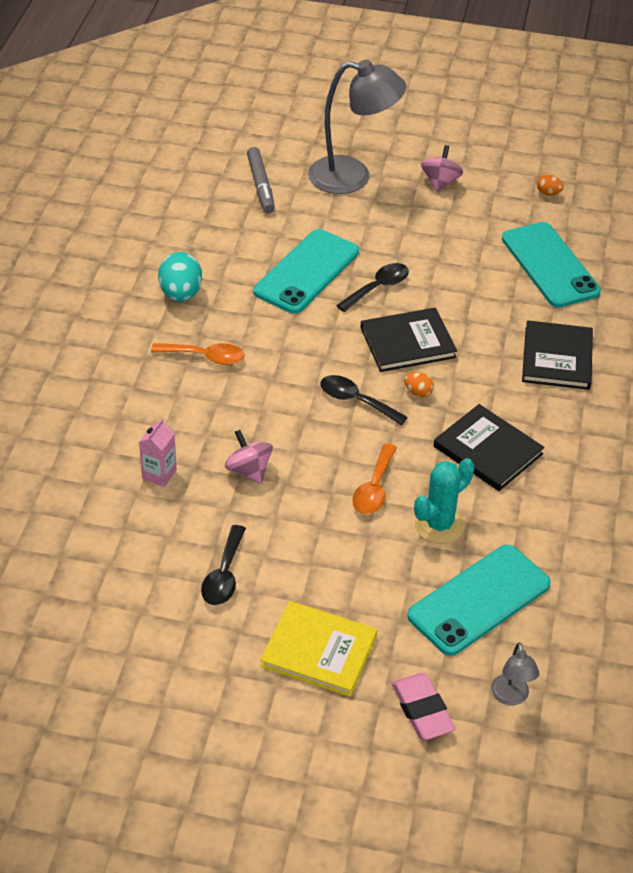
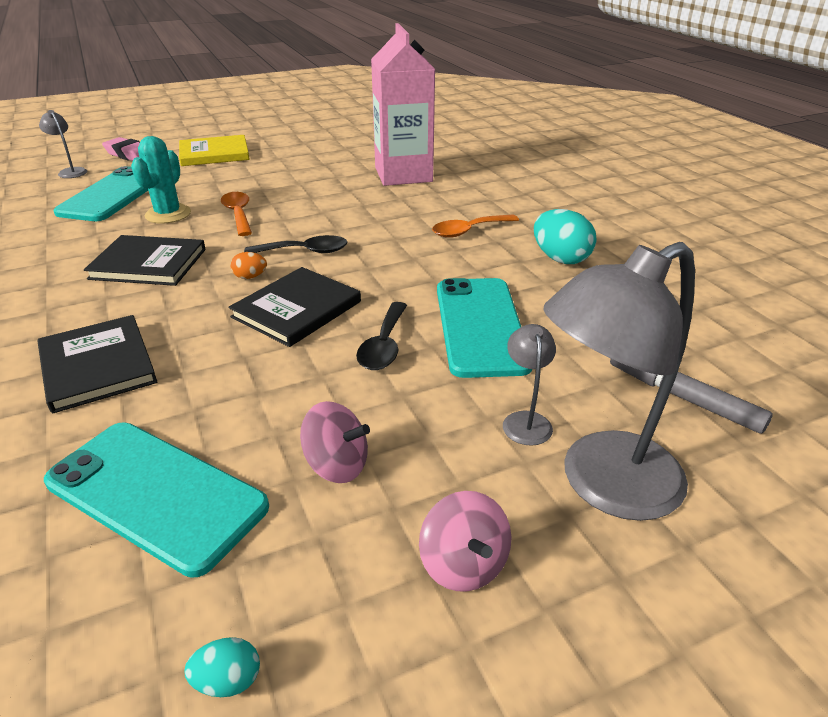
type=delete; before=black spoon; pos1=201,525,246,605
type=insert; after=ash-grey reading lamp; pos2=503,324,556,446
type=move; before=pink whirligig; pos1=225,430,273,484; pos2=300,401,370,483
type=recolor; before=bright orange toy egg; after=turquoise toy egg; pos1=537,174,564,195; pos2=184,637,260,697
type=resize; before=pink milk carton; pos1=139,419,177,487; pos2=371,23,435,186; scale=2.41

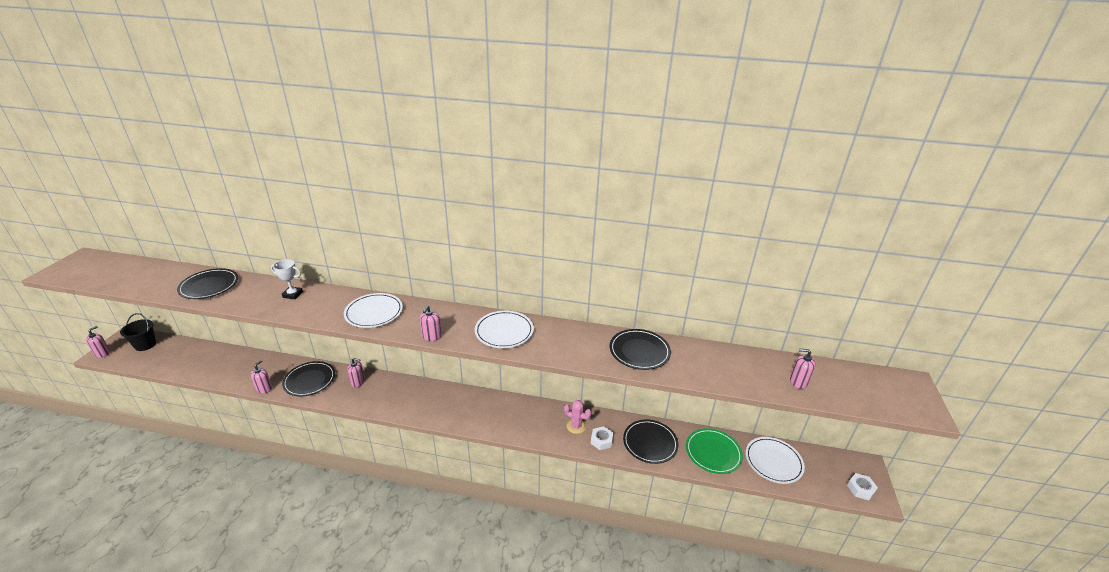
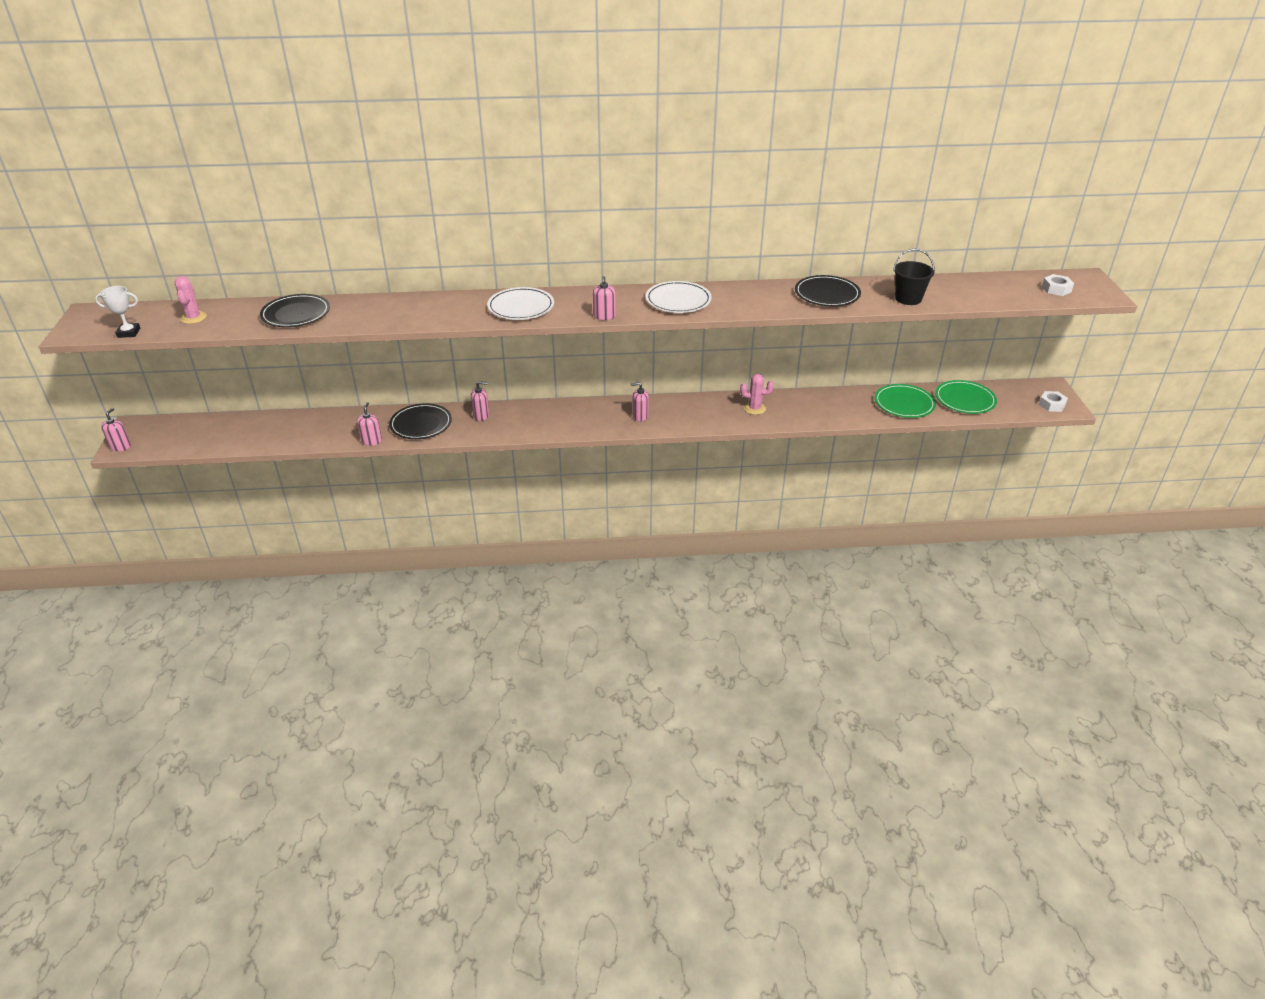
type=delete; before=black plate; pos1=623,419,678,464
type=insert; after=pink cactus; pos2=174,276,207,324
type=move; before=black sand bucket; pos1=120,313,156,351; pos2=893,249,935,305
type=move; before=snow-white prize cup; pos1=271,259,303,299; pos2=95,286,140,338
type=move; before=snow-white hexagon nut; pos1=591,426,613,450; pos2=1042,274,1074,296
type=move; before=pink soap dispenser; pos1=790,349,815,389; pos2=631,382,649,422
type=recolor; before=snow-white plate; after=leaf-green plate; pos1=746,437,805,484; pos2=935,380,997,414

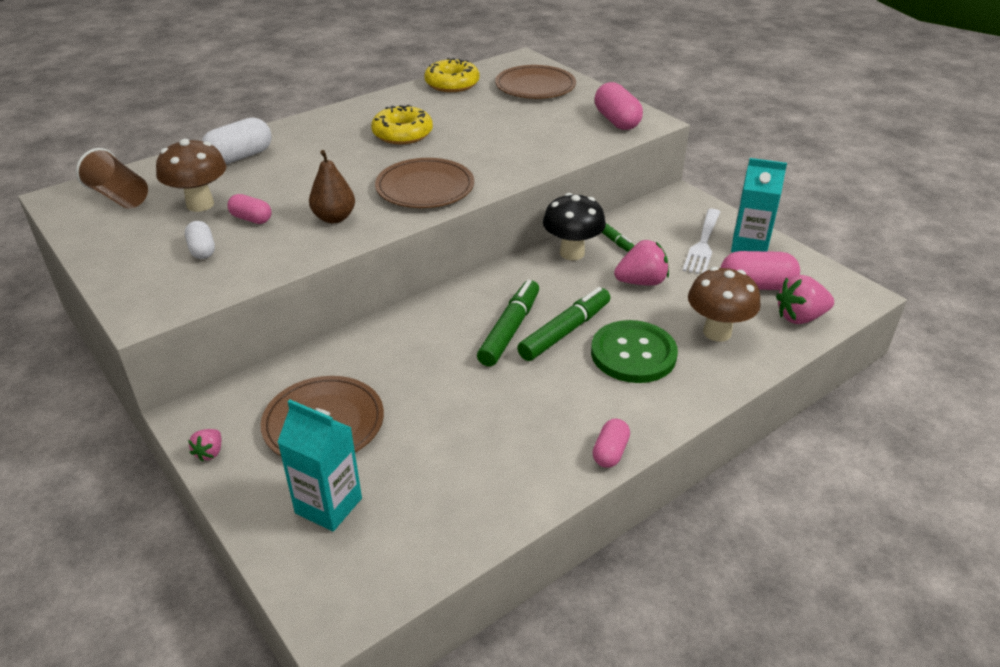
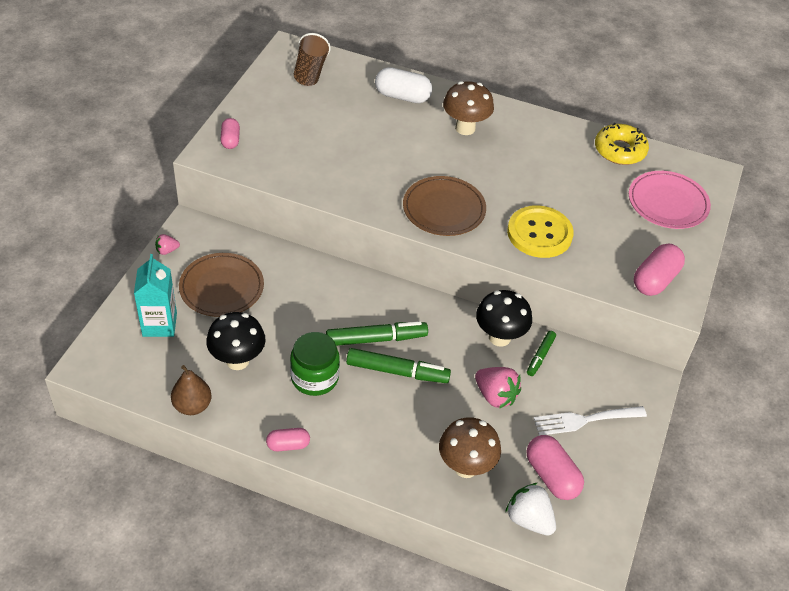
type=delete; before=snow-white pill shape; pos1=185,221,215,259
type=delete; before=golden glazed donut; pos1=371,105,433,144
type=delete; before=leaf-green shirt button; pos1=591,320,678,383
type=delete; before=turquoise milk carton; pos1=731,158,787,252
type=insert; after=black mushroom; pos2=206,312,266,370
type=insert; after=leaf-green jam jar; pos2=290,332,340,396
type=insert; after=golden shirt button; pos2=507,205,574,258
type=move; before=brown mushroom; pos1=156,139,226,212; pos2=443,81,494,135
type=move; before=pink pill shape; pos1=227,194,272,224; pos2=221,118,240,149
type=move; before=brown pear fruit; pos1=309,150,355,223; pos2=171,365,212,415
type=recolor; before=brown plate; after=pink plate; pos1=495,65,576,99; pos2=629,171,711,229
type=recolor; before=pink berry; after=snow-white berry; pos1=776,275,834,324; pos2=505,483,556,535

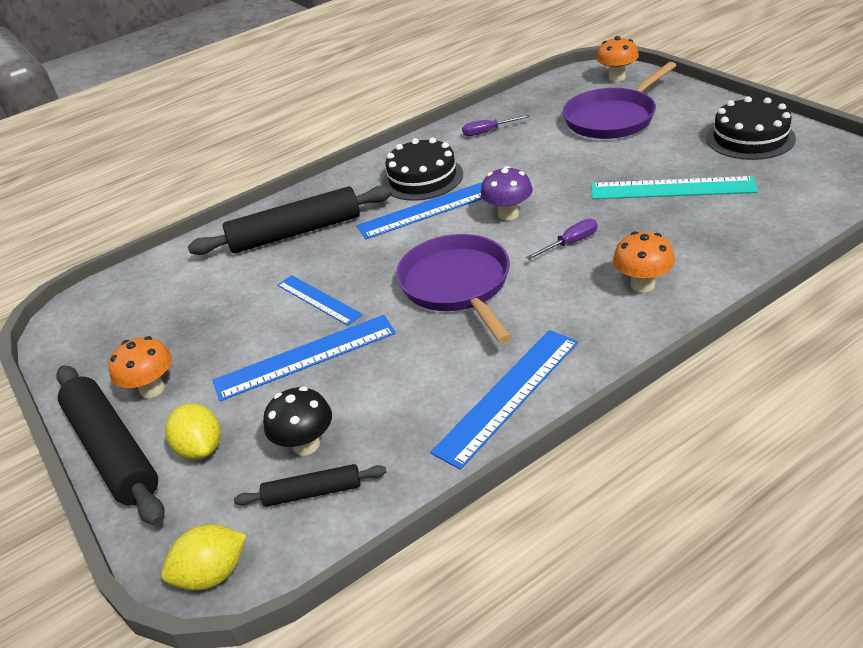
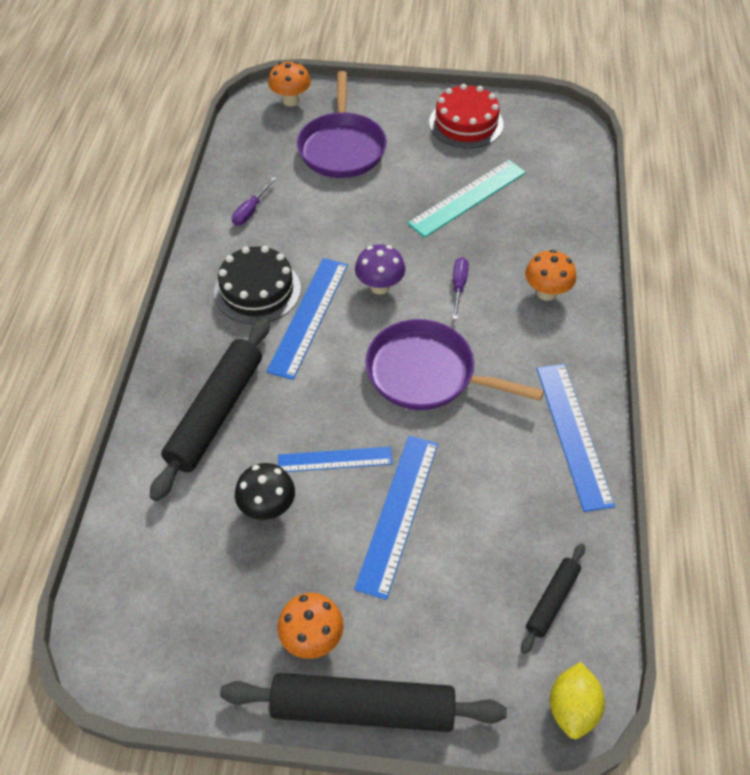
type=delete; before=golden toy lemon; pos1=165,403,221,460
type=move; before=black mushroom; pos1=263,387,332,455; pos2=235,463,295,520
type=recolor; before=black gateau; after=scarlet gateau; pos1=706,96,796,160; pos2=429,84,504,149

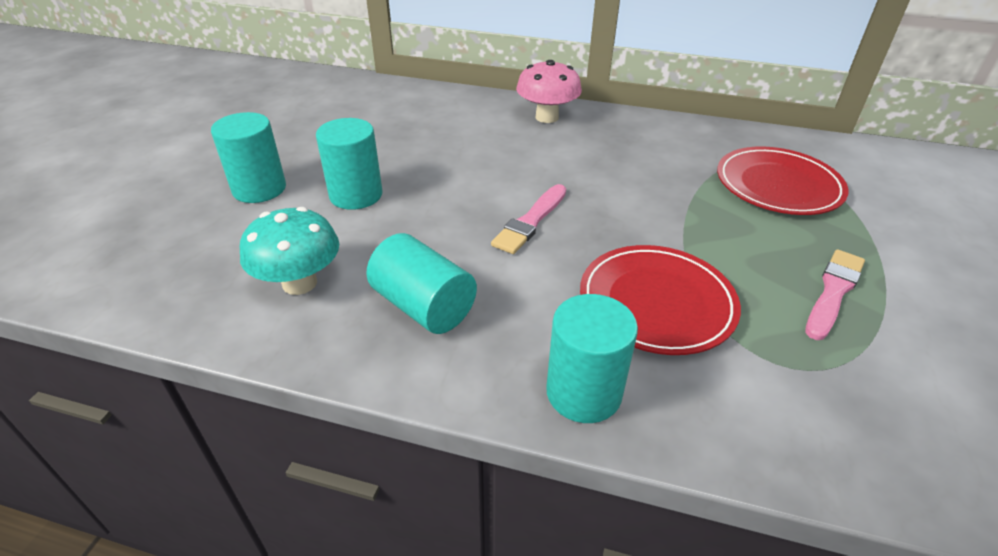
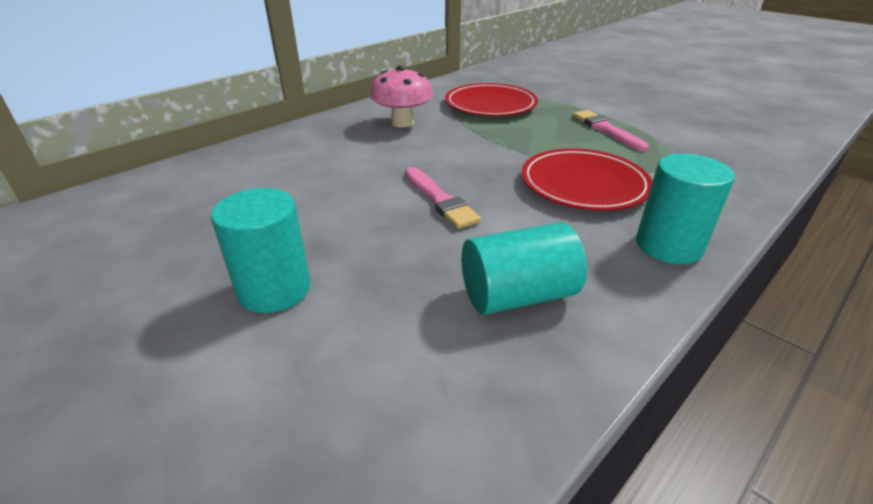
type=delete; before=turquoise cylinder shape; pos1=211,112,286,203
type=delete; before=turquoise mushroom; pos1=240,207,339,295
type=move; before=pink mushroom; pos1=516,60,582,123; pos2=370,66,433,128

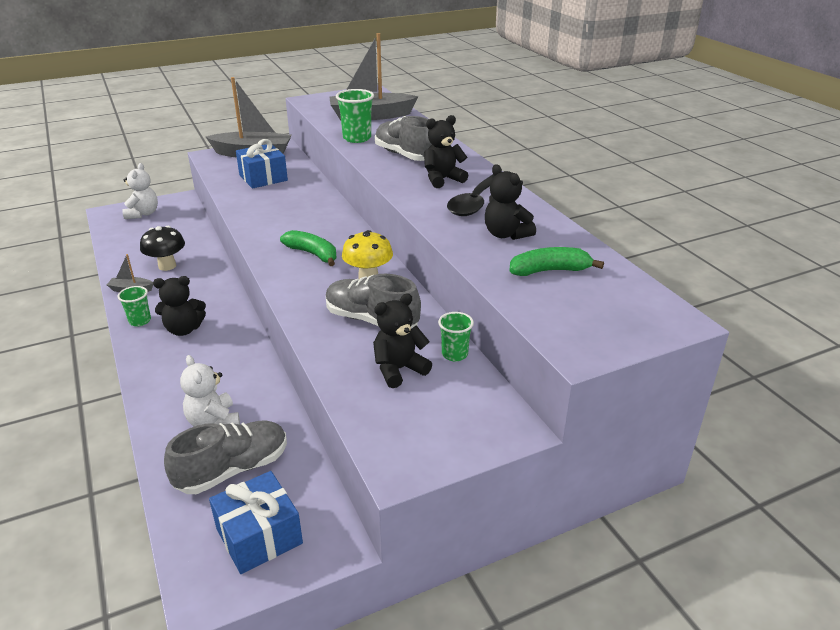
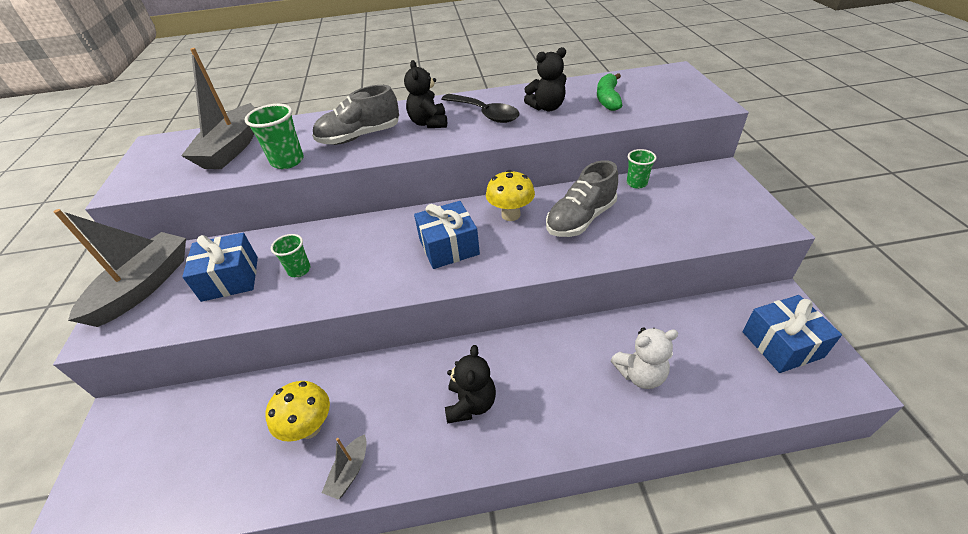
type=delete; before=snow-white stuffed bear; pos1=122,163,158,219
type=delete; before=ash-grey sneaker; pos1=164,420,287,494
type=delete; before=black stuffed bear; pos1=373,293,432,388
type=move; before=leaf-green tumbler; pos1=118,286,151,326; pos2=271,234,311,277
type=replace; before=leaf-green banana; after=cobalt gift; pos1=280,230,336,266; pos2=414,201,480,269
type=recolor; before=black mushroom; after=golden mushroom; pos1=140,226,185,271; pos2=265,381,330,442

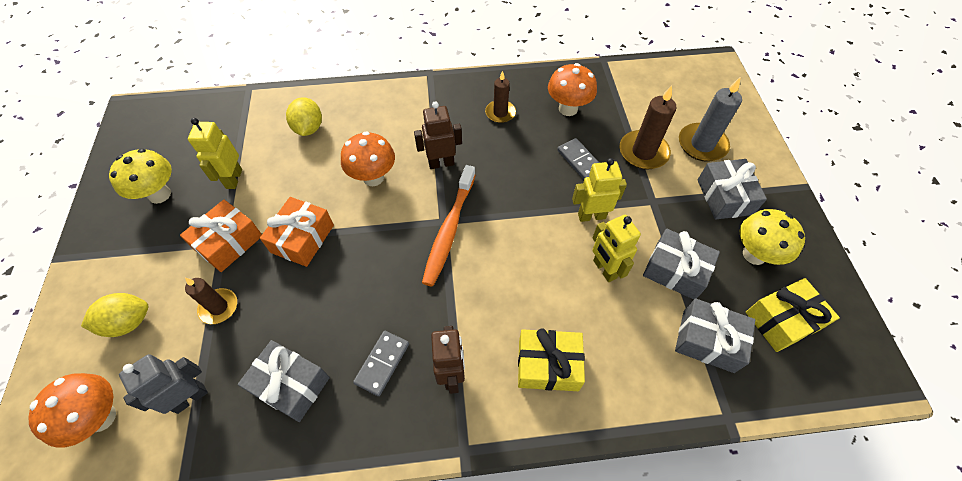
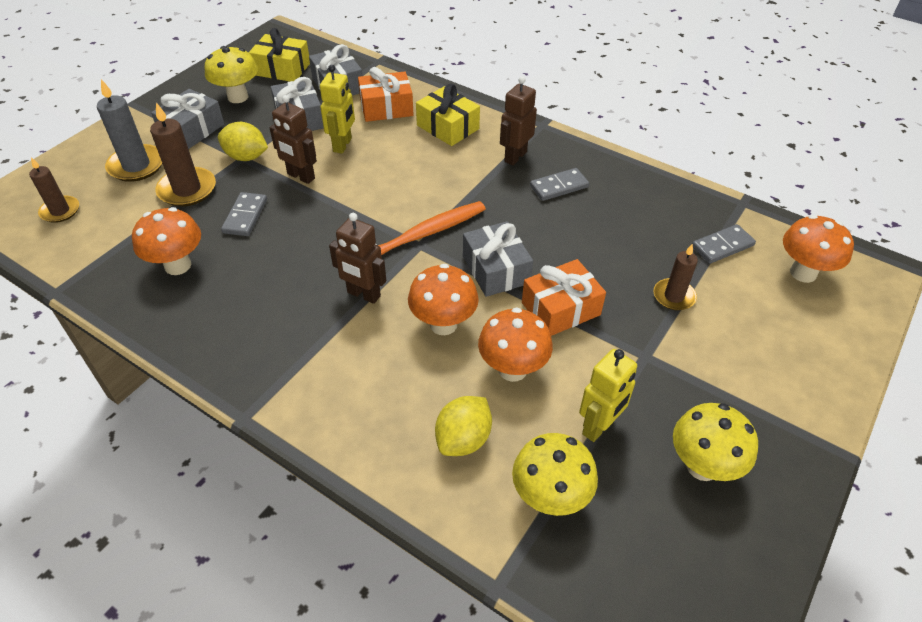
type=insert; after=bright orange mushroom; pos2=478,307,553,382
type=insert; after=golden mushroom; pos2=512,433,598,516
type=move; before=golden toy lemon; pos1=81,293,149,337; pos2=218,122,268,161
type=move; before=bright orange gift; pos1=180,200,262,272; pos2=358,67,414,122
type=move; before=ash-grey gift; pos1=238,340,330,422; pos2=463,221,533,297
type=move; before=brown pillar candle; pos1=485,71,516,123; pos2=29,157,79,223
type=replace; before=ash-grey robot; after=ash-grey domino piece; pos1=119,354,208,414; pos2=692,224,756,263
type=recolor; before=golden robot; after=brown robot; pos1=572,158,627,222; pos2=269,95,317,184

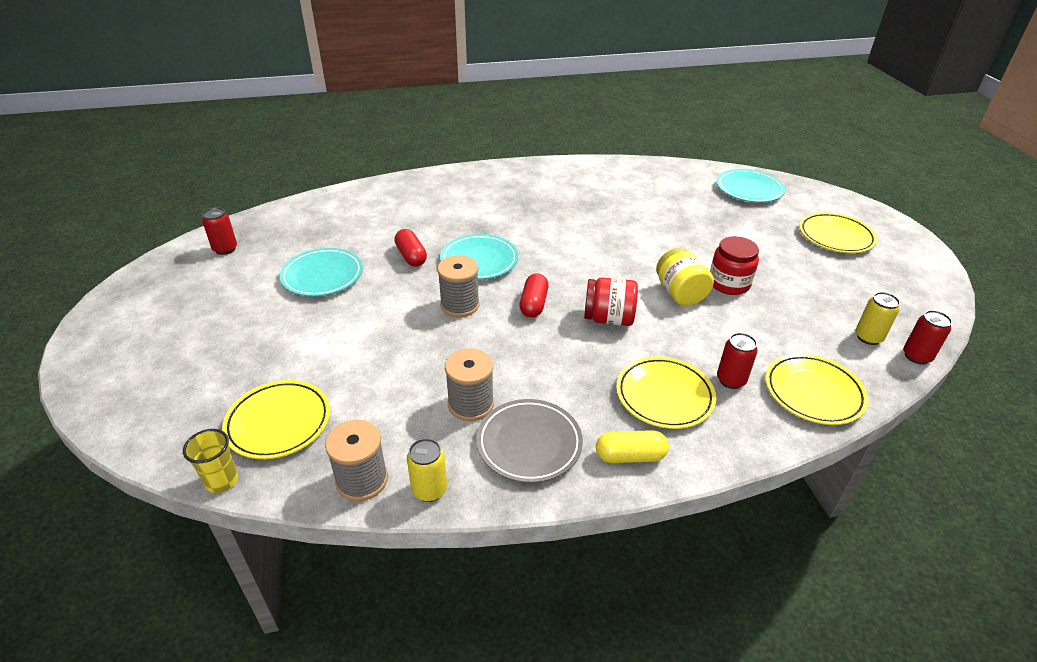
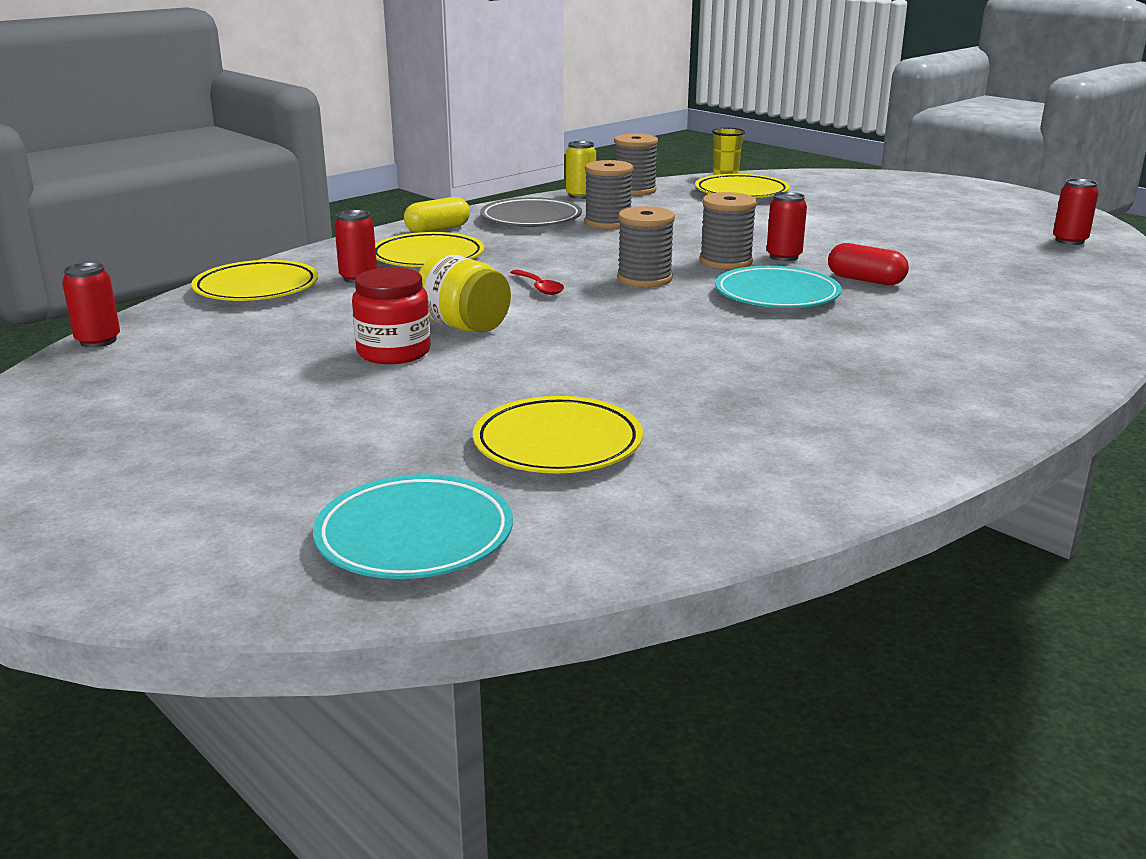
type=delete; before=turquoise plate; pos1=280,248,363,297
type=delete; before=golden soda can; pos1=856,292,900,345
type=insert; after=scarlet soda can; pos2=766,192,807,261
type=move; before=golden plate; pos1=799,212,877,253; pos2=473,396,643,473
type=replace; before=scarlet pill shape; after=ash-grey bobbin; pos1=519,273,549,318; pos2=617,206,675,288
type=replace; before=scarlet jam jar; after=scarlet spoon; pos1=584,277,638,326; pos2=510,270,564,295

